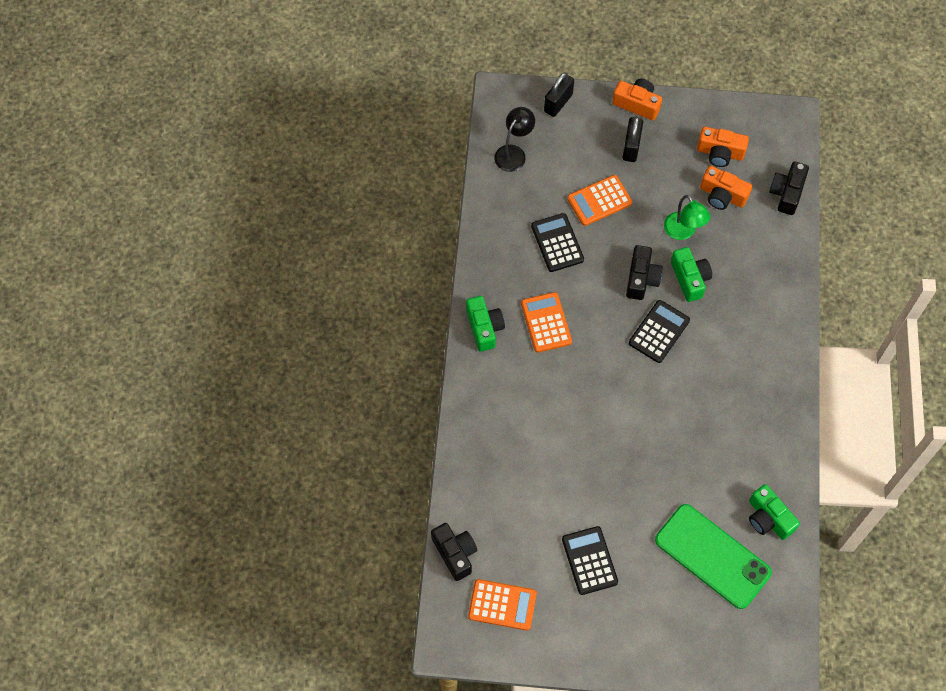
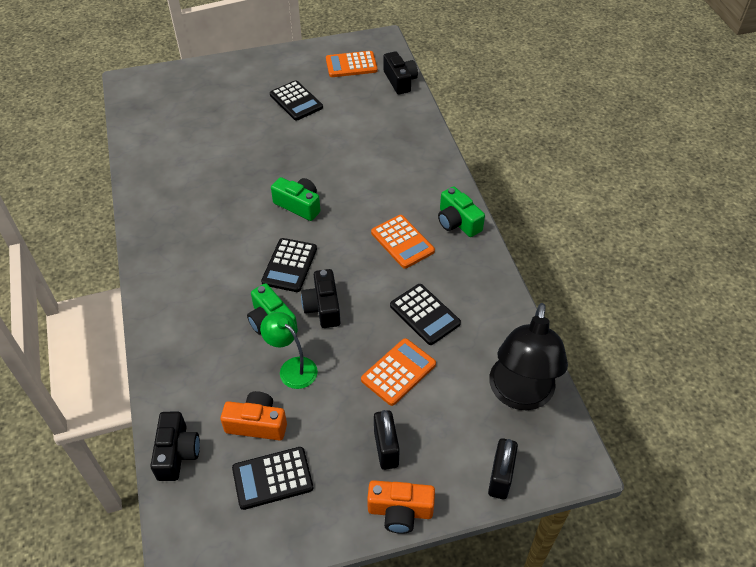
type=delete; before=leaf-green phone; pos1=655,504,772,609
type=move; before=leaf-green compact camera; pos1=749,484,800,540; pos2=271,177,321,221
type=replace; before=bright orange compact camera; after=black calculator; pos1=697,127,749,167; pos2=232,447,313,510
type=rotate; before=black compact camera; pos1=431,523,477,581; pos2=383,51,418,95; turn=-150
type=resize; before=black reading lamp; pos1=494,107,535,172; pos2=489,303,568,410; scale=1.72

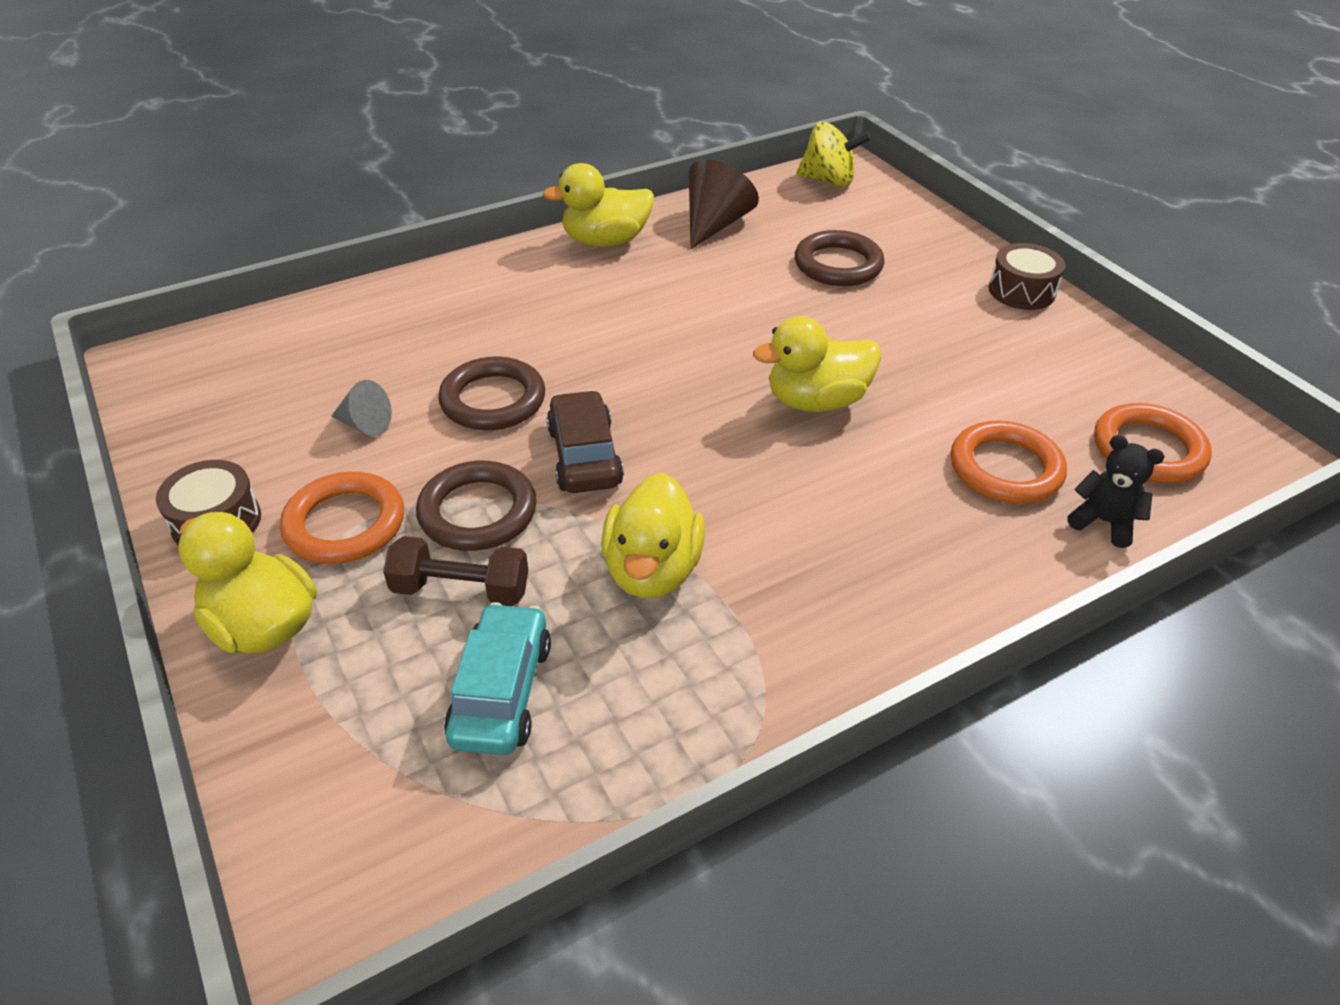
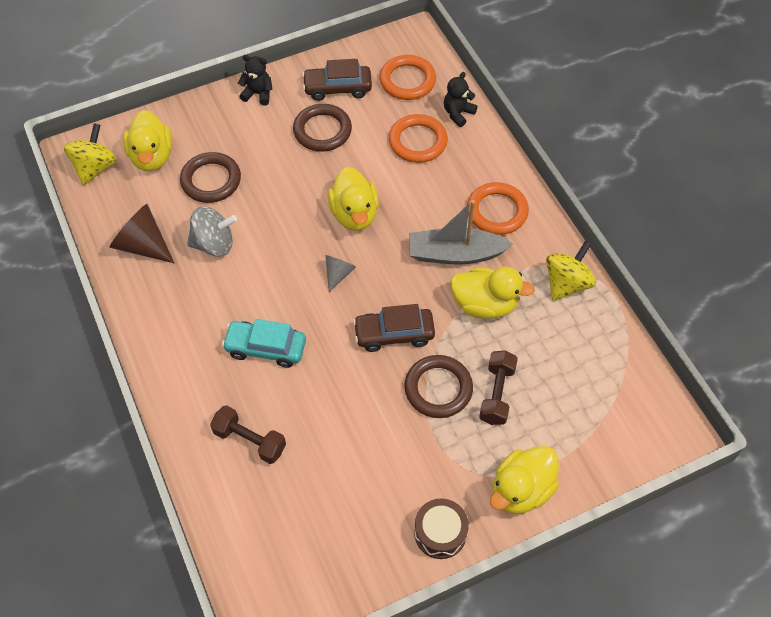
type=insert; after=ash-grey whirligig; pos2=187,206,237,257
type=insert; after=brown free weight; pos2=210,405,286,464
type=insert; after=brown car; pos2=302,59,372,101
type=insert; after=ash-grey toy boat; pos2=409,200,513,265
type=insert; after=golden whirligig; pos2=546,241,596,301
type=move; before=bright orange torus; pos1=280,472,404,564; pos2=467,182,529,235
type=move; before=ash-grey cone; pos1=331,380,392,436; pos2=325,255,356,292
type=move; before=brown torus; pos1=438,356,545,430; pos2=293,104,352,152
type=move; before=turquoise car; pos1=444,602,551,755; pos2=222,319,306,368
type=move; before=golden rubber duck; pos1=543,163,654,247; pos2=123,110,173,171
type=replace; before=brown snare drum; after=black stuffed bear; pos1=989,243,1065,310; pos2=238,55,272,106

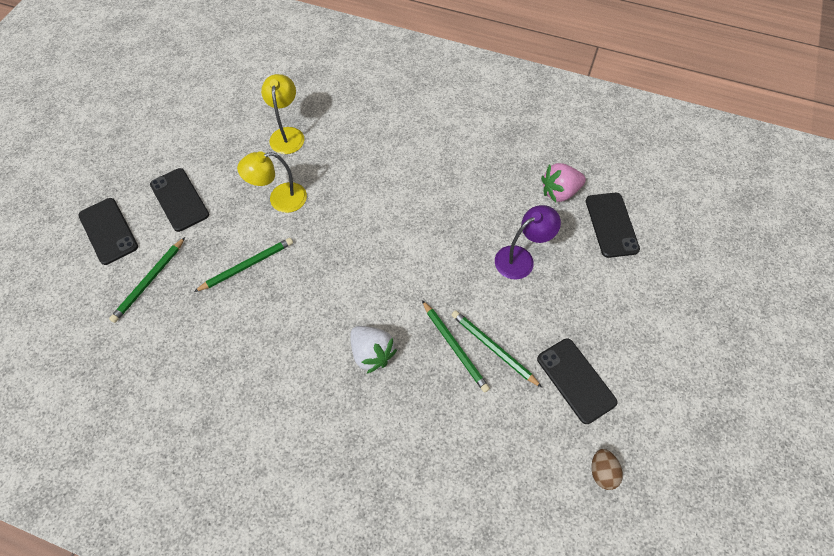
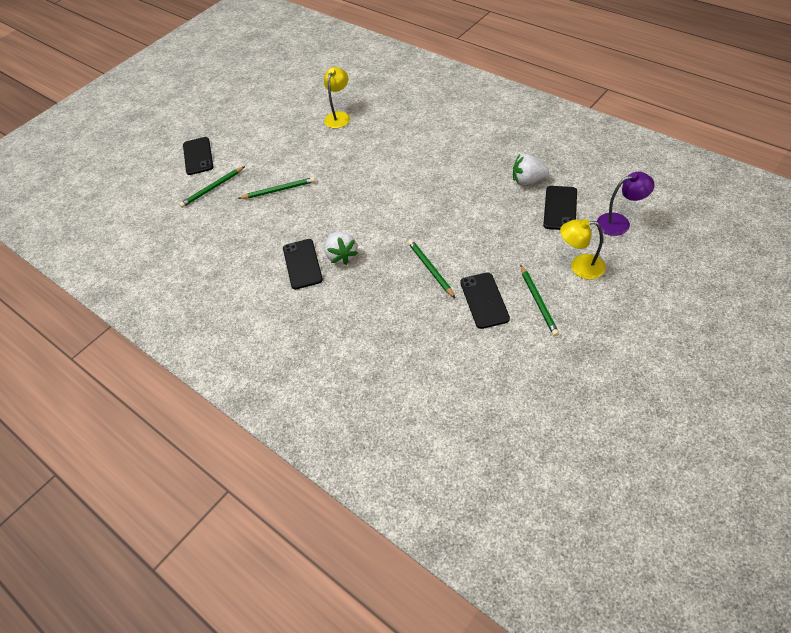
type=delete; before=brown toy egg; pos1=591,449,623,490
type=move; before=black phone; pos1=150,168,209,232; pos2=283,239,323,289
type=move; before=golden reading lamp; pos1=237,151,307,213; pos2=560,219,606,280
type=move; before=leaf-green lead pencil; pos1=422,300,490,393; pos2=520,265,559,336
type=move; before=violet reading lamp; pos1=495,205,561,280; pos2=597,172,655,236
type=recolor; before=pink berry; after=snow-white berry; pos1=541,163,586,203; pos2=513,154,549,185

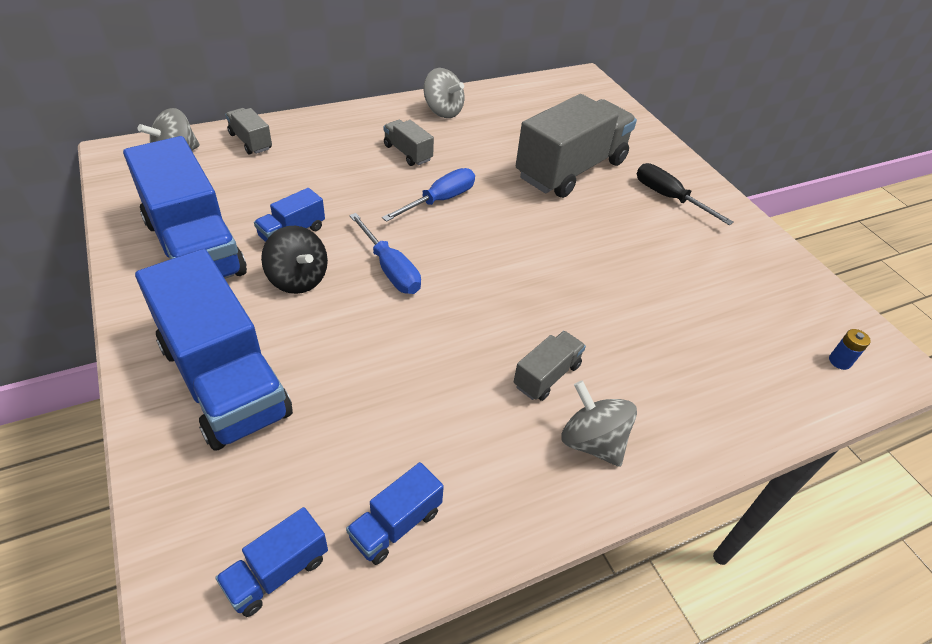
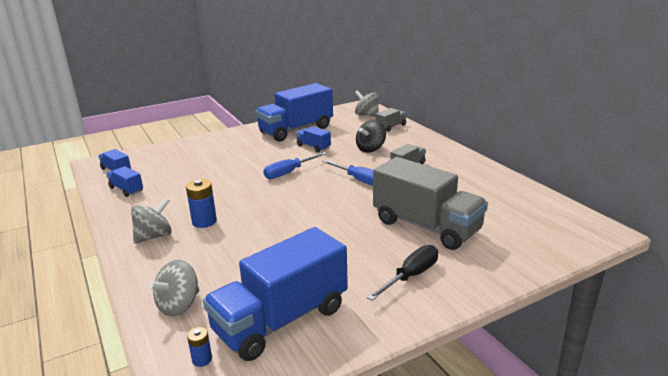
type=move; before=cobalt lorry; pos1=135,249,293,451; pos2=203,227,348,361
type=move; before=black whirligig; pos1=261,226,328,294; pos2=356,120,386,153
type=move; before=ash-grey whirligig; pos1=424,68,464,118; pos2=148,260,199,317
type=replace; before=ash-grey lorry; after=cobalt AA battery; pos1=514,331,586,401; pos2=186,179,217,228

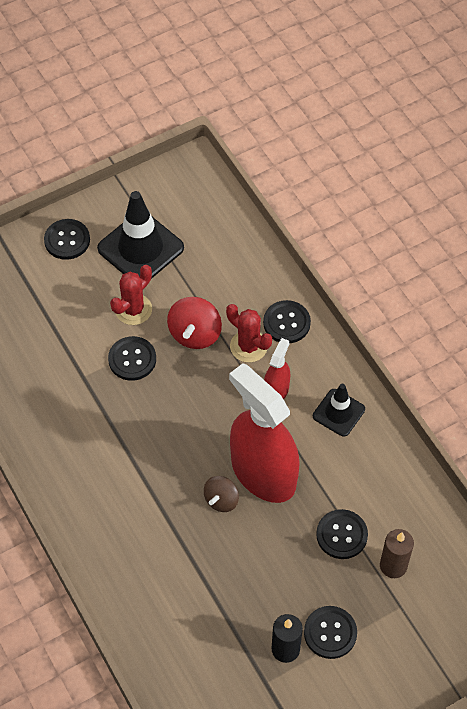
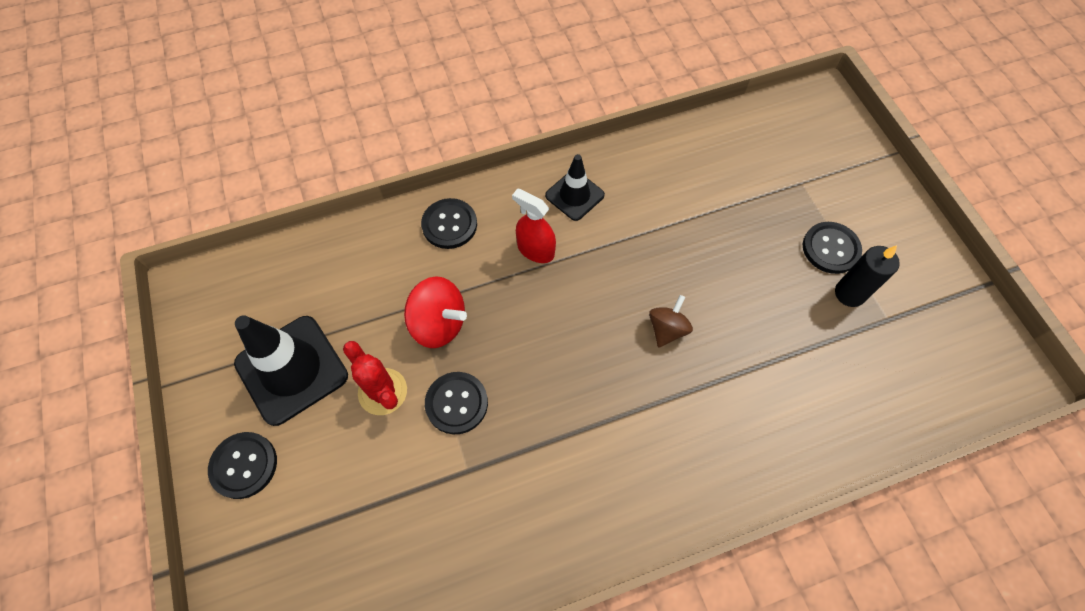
type=delete; before=scarlet cactus; pos1=226,304,272,363
type=delete; before=scarlet spray cleaner; pos1=229,363,300,503
type=delete; before=black shirt button; pos1=316,509,368,559
type=delete; before=brown pillar candle; pos1=380,529,414,578
type=rotate; before=brown whirligig; pos1=204,476,239,512; pos2=649,295,693,348; turn=-105

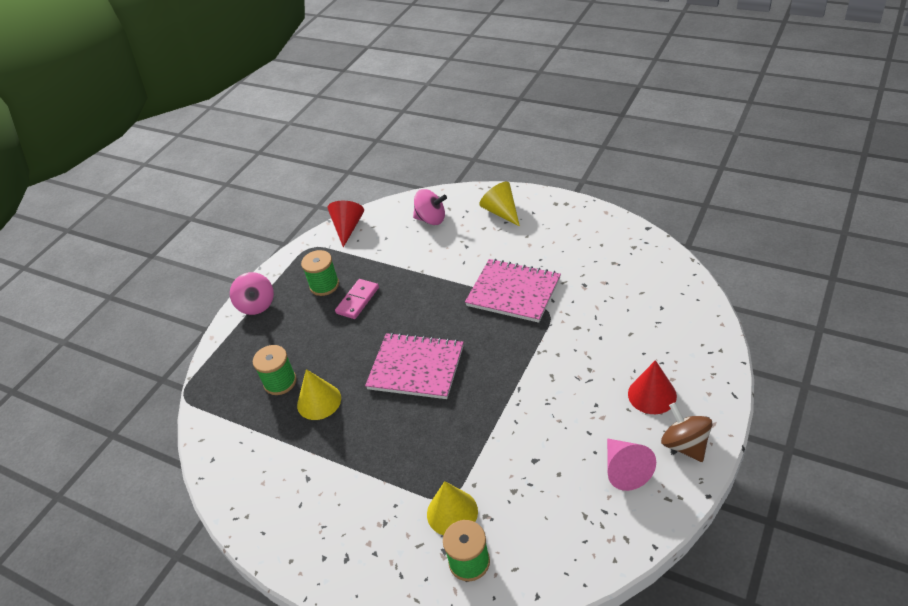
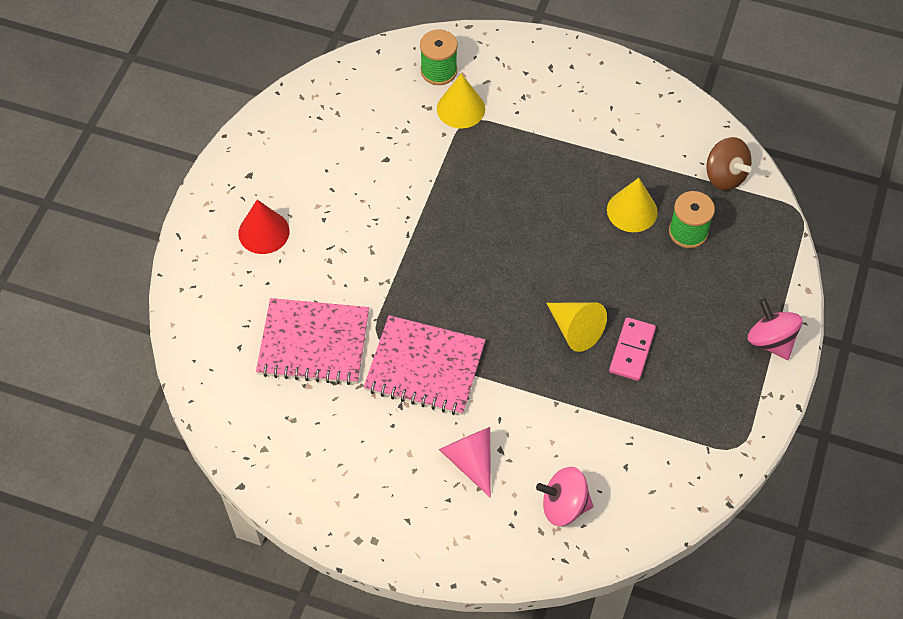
type=delete; before=leaf-green bobbin; pos1=301,250,339,296
type=delete; before=scarlet cone; pos1=327,201,364,247
type=move; before=pink notepad; pos1=365,332,464,399; pos2=256,298,369,385
type=move; before=golden cone; pos1=479,182,520,227; pos2=546,302,607,352
type=move; before=pink cone; pos1=607,438,656,491; pos2=439,427,491,498
type=move; before=brown whirligig; pos1=661,403,712,462; pos2=707,137,752,190

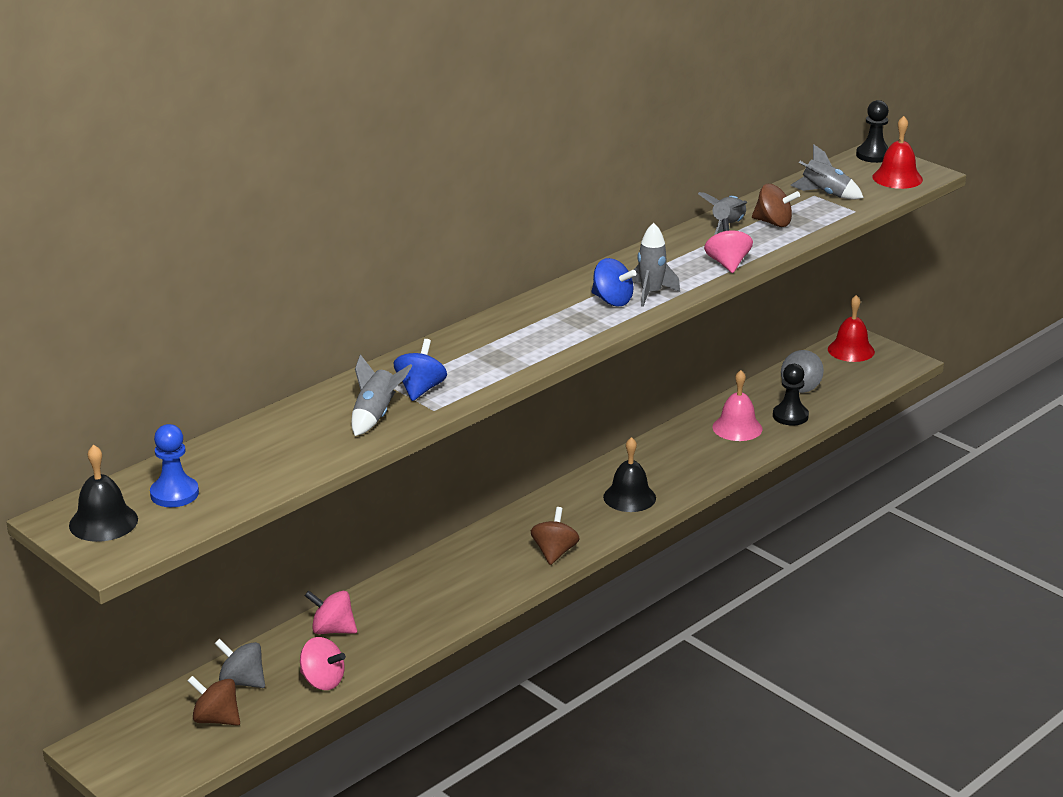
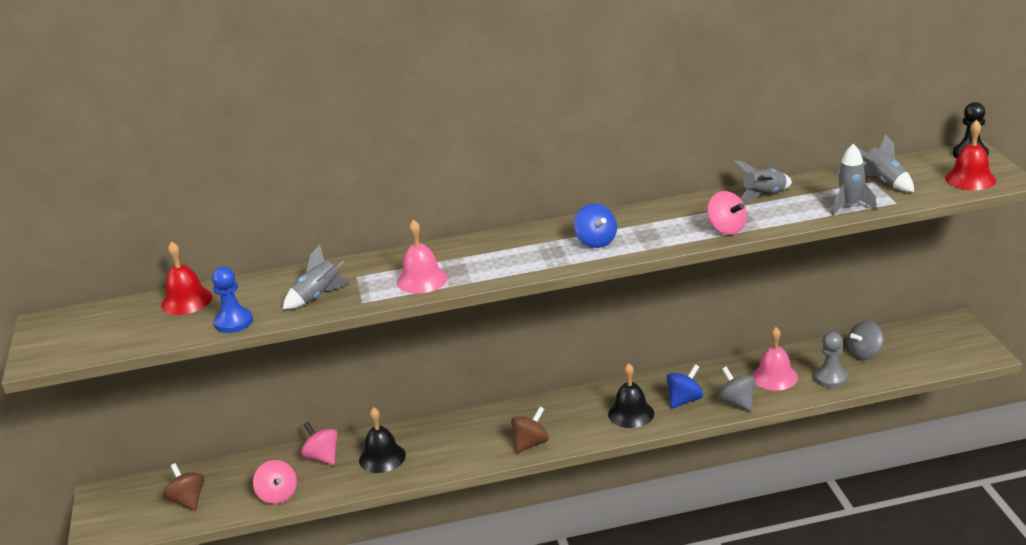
type=delete; before=brown whirligig; pos1=752,184,800,227
type=insert; after=pink hand bell; pos2=397,220,448,294
type=move; before=black hand bell; pos1=69,445,138,542; pos2=359,407,406,473
type=move; before=cobalt pawn; pos1=150,424,199,507; pos2=212,267,253,333
type=move; before=ash-grey whirligig; pos1=215,639,265,688; pos2=719,366,756,411
type=move; before=cobalt whirligig; pos1=393,339,447,401; pos2=666,364,703,409
type=move; before=ash-grey spaceship; pos1=632,223,680,307; pos2=832,144,877,216
type=move; before=scarlet hand bell; pos1=828,295,875,362; pos2=161,241,213,315
type=recolor; before=black pawn; after=ash-grey pawn; pos1=773,364,809,426; pos2=814,332,848,388
type=rotate; before=pink whirligig; pos1=704,218,753,273; pos2=707,191,747,235; turn=120

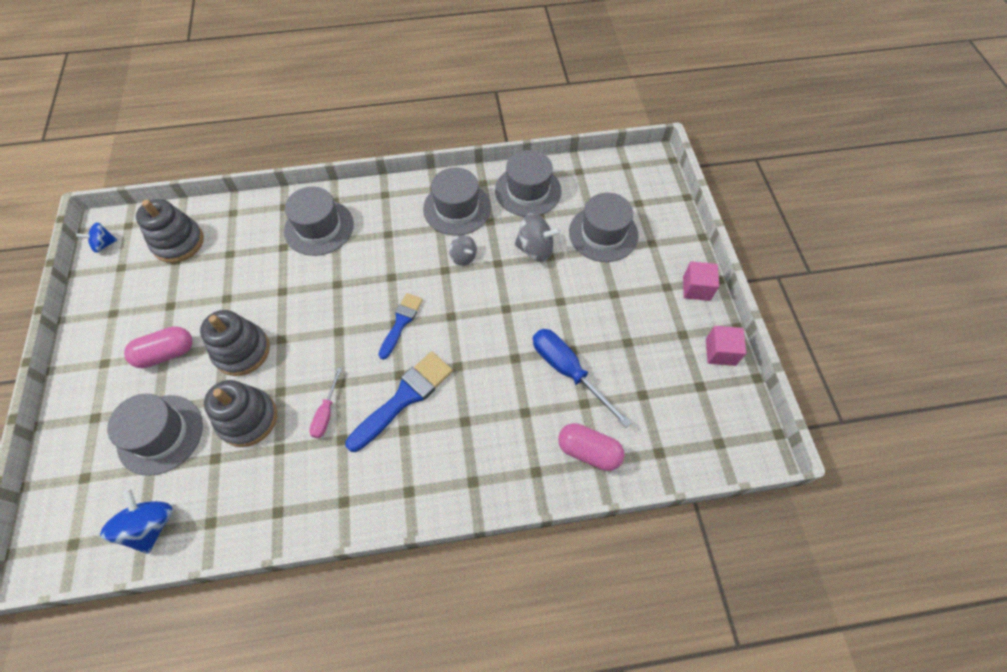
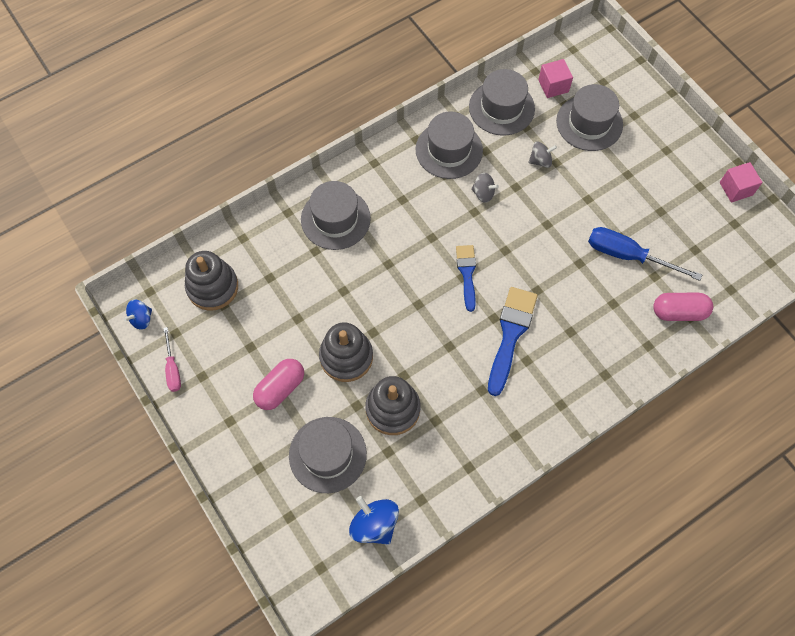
type=move; before=pink screwdriver; pos1=309,368,342,438; pos2=163,327,181,392
type=move; before=pink solid cube; pos1=683,261,719,301; pos2=538,59,573,98
type=resize; before=ash-grey whirligig; pos1=514,213,561,262; pos2=529,141,557,168; scale=0.62

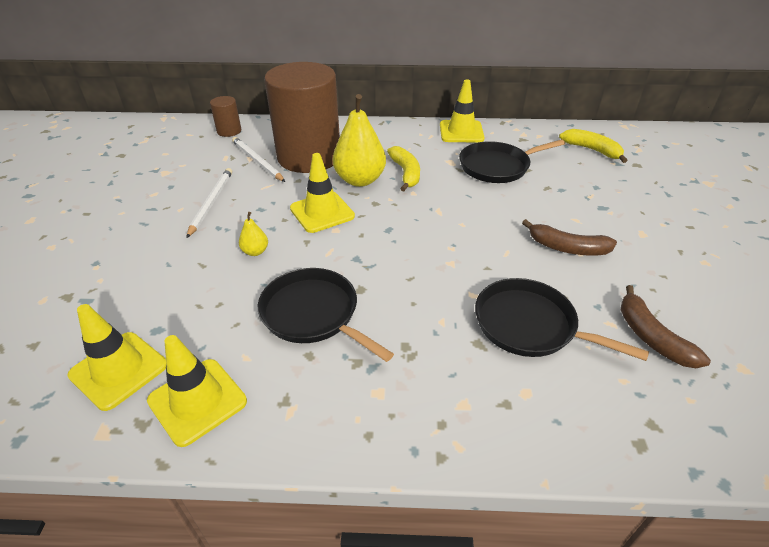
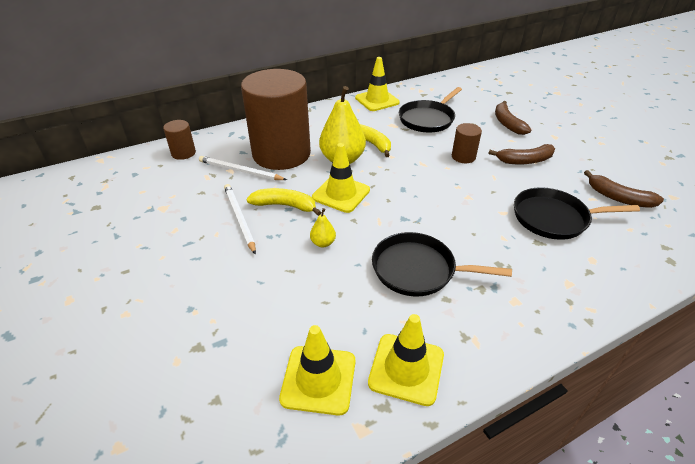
type=insert; after=brown cylinder shape; pos2=452,123,482,163
type=insert; after=brown banana; pos2=495,101,532,135
type=move; before=golden banana; pos1=559,129,628,163; pos2=246,188,321,216

